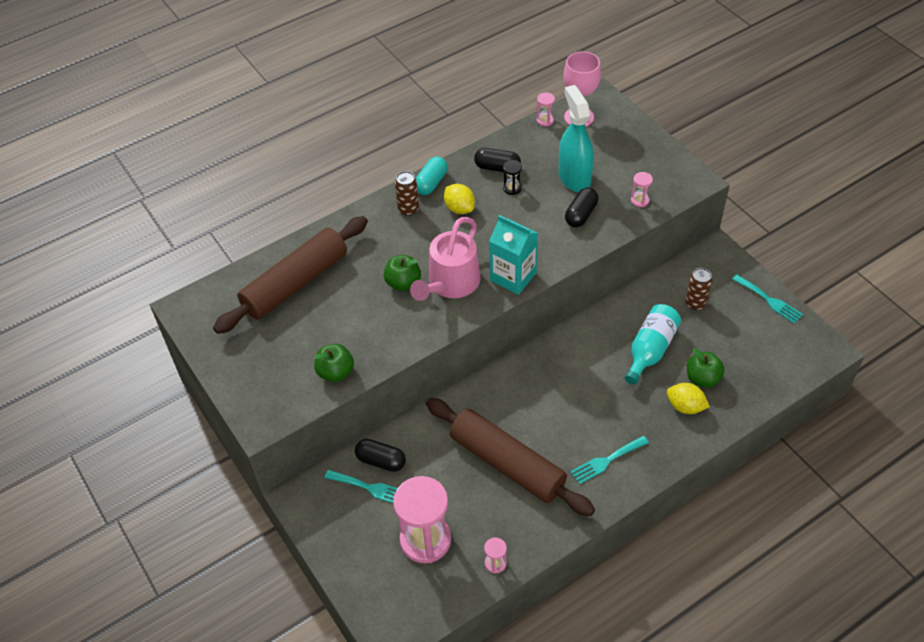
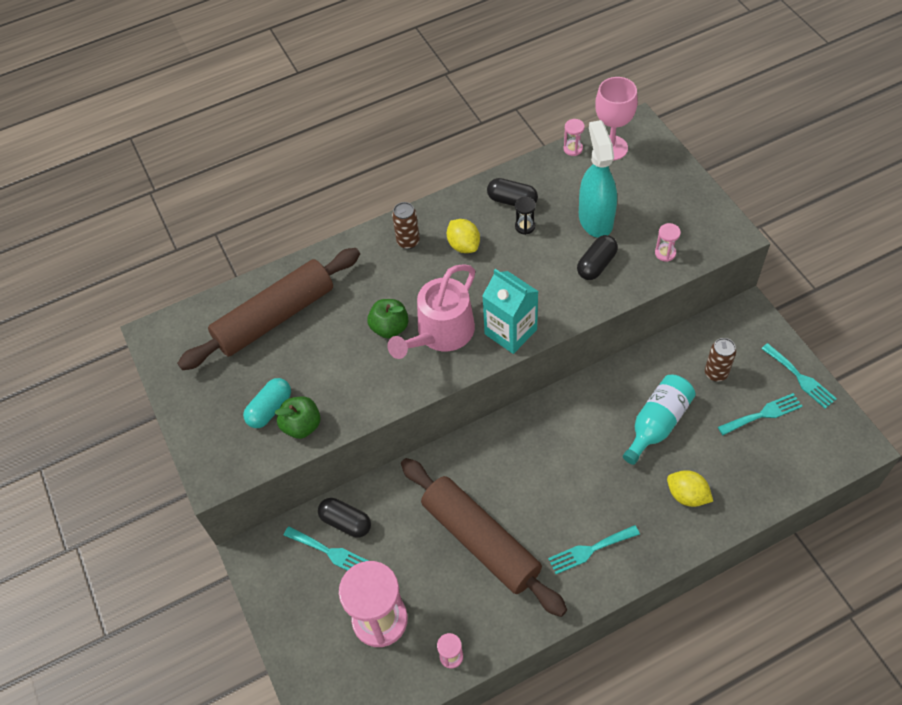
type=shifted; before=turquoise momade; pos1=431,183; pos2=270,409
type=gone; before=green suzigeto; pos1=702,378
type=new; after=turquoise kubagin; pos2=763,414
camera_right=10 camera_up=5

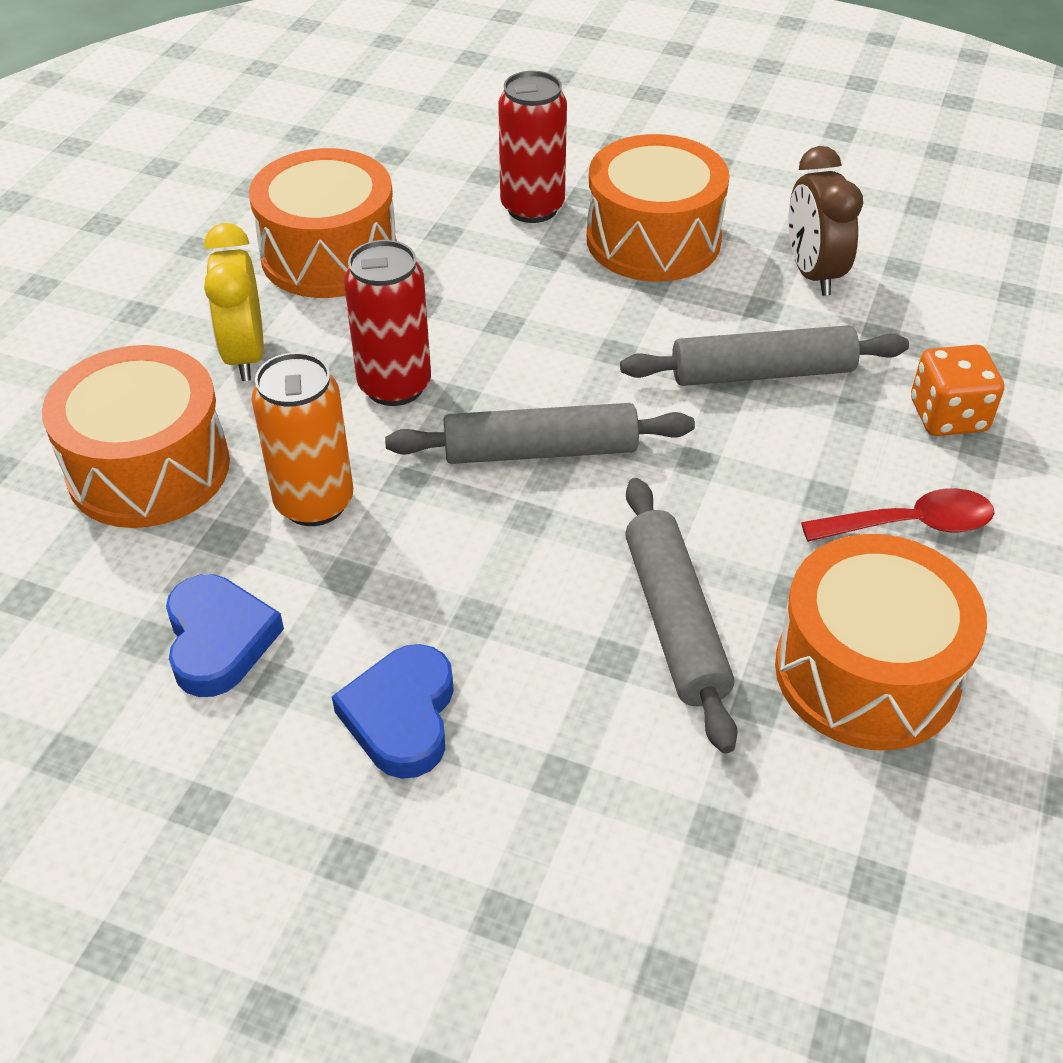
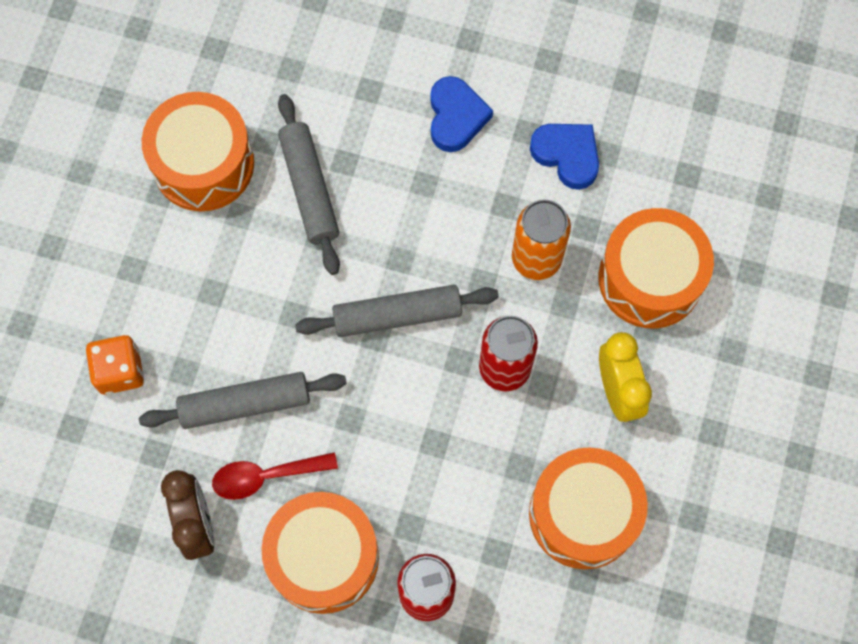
type=shifted; before=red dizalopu; pos1=910,524; pos2=265,476
type=rotated; before=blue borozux; pos1=219,640; pos2=567,155; turn=150
camera_right=175 camera_up=25

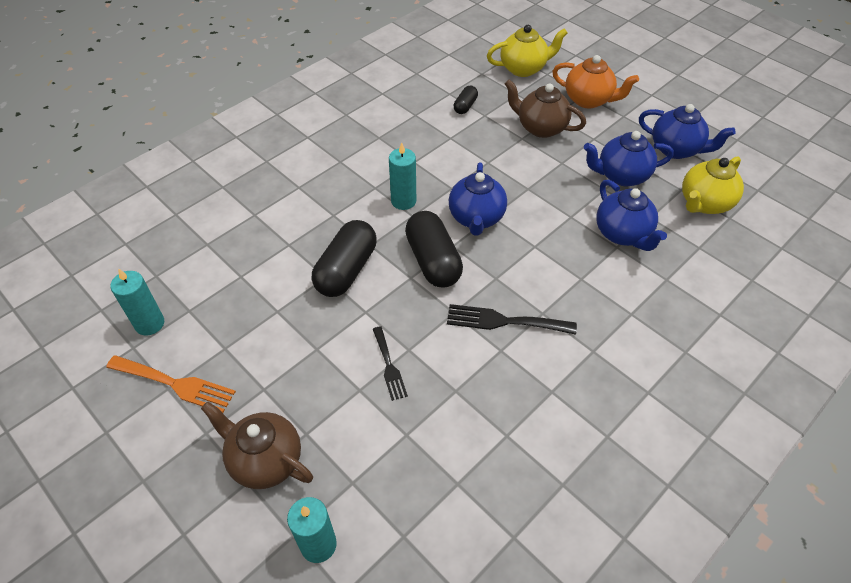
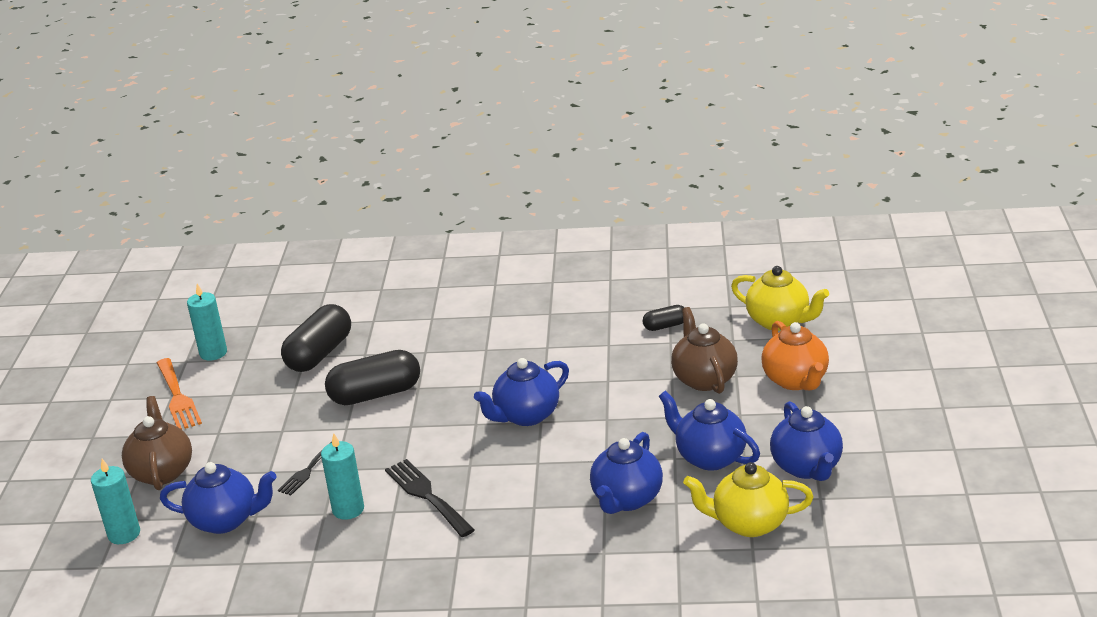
type=shifted; before=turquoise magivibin; pos1=403,201; pos2=348,509
type=shifted; before=black momade; pos1=433,261; pos2=319,354
type=new; after=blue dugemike; pos2=225,520
camera_right=50 camera_up=-20

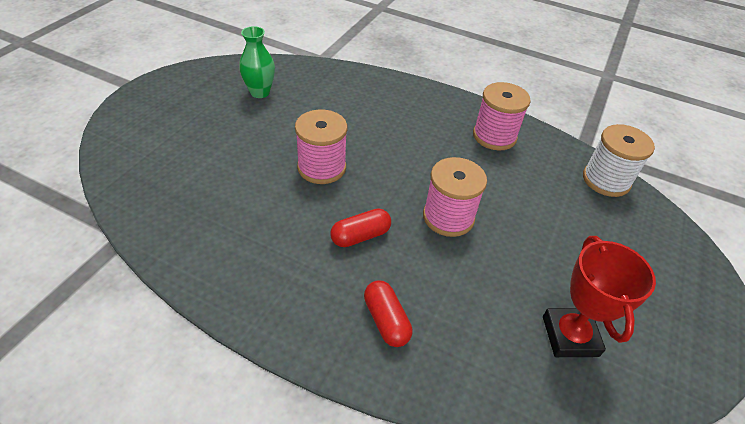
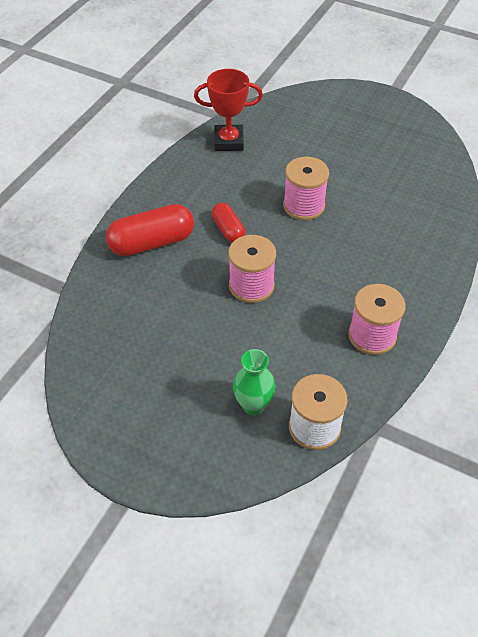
type=shifted; before=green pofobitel; pos1=260,92; pos2=253,405
type=shifted; before=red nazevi; pos1=570,336; pos2=228,141
type=scaled; before=red momade; pos1=386,320; pos2=152,242; scale=1.74
camera_right=95 camera_up=5

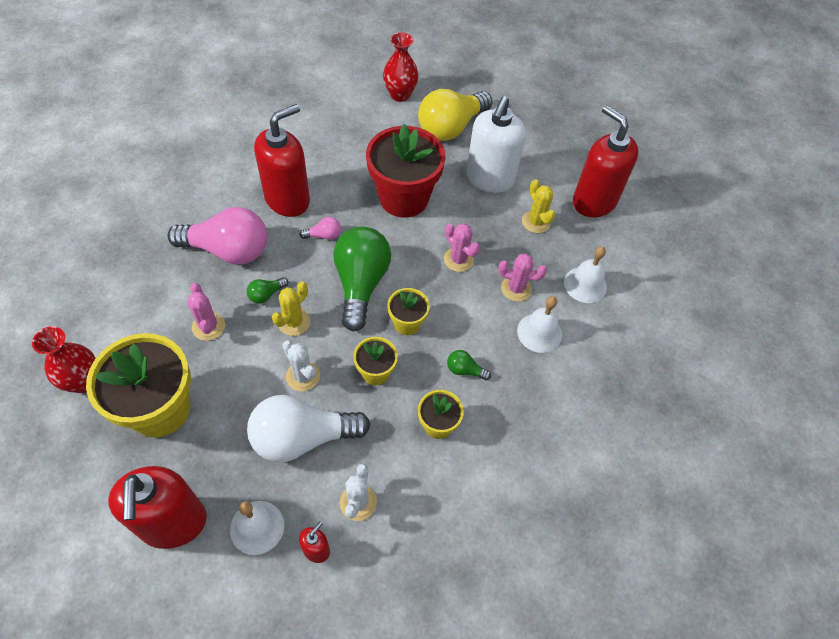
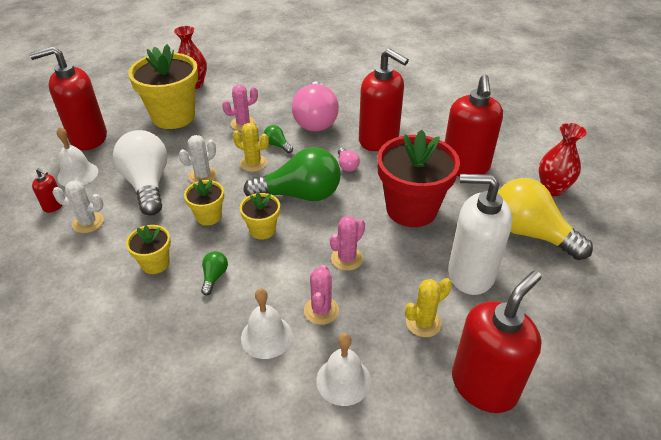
type=new; after=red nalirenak; pos2=465,167
camera_right=85 camera_up=-15

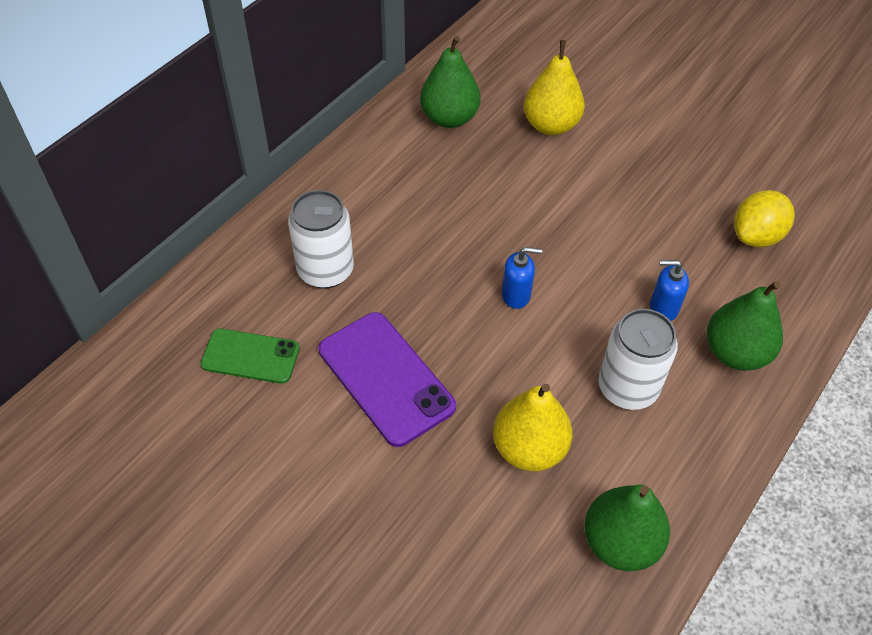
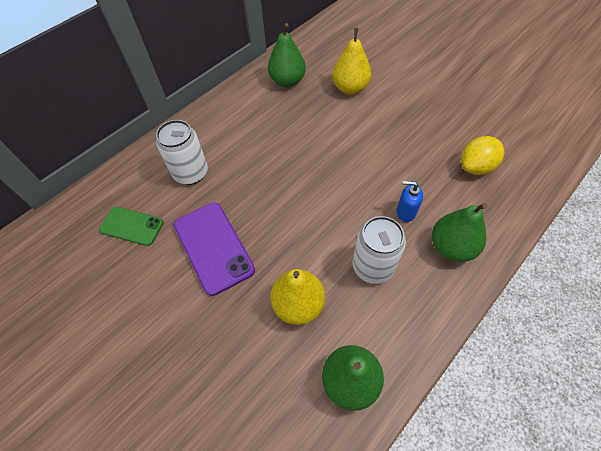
type=gone; before=blue nalirenak; pos1=516,295
camera_right=10 camera_up=5

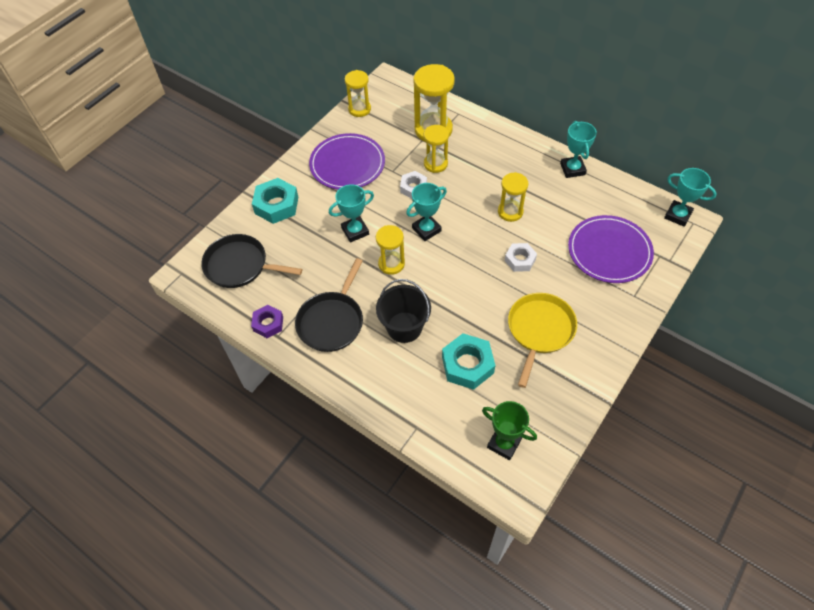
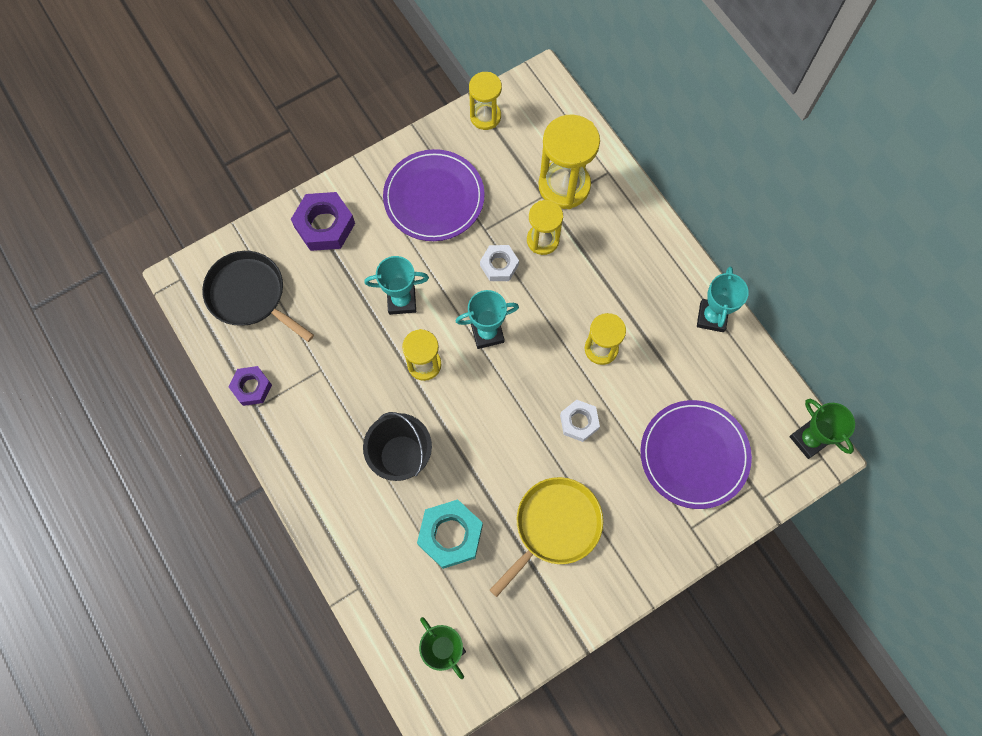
type=repainted; before=turquoise nazevi; after=green nazevi; pos1=677,215; pos2=809,439
type=repainted; before=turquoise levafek; after=purple levafek; pos1=276,205; pos2=325,225
type=gone; before=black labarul; pos1=332,321
camera_right=20 camera_up=15

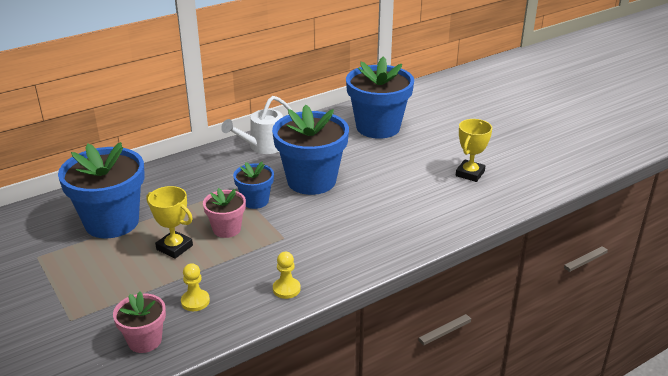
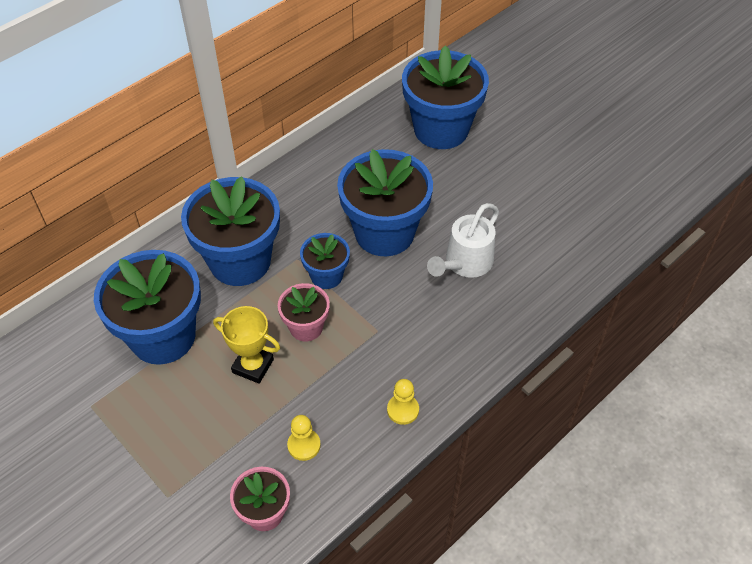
type=shifted; before=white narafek; pos1=262,147; pos2=464,264
type=gone; before=yellow nazevi; pos1=470,174
type=new; after=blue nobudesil; pos2=240,261
camera_right=-10 camera_up=20

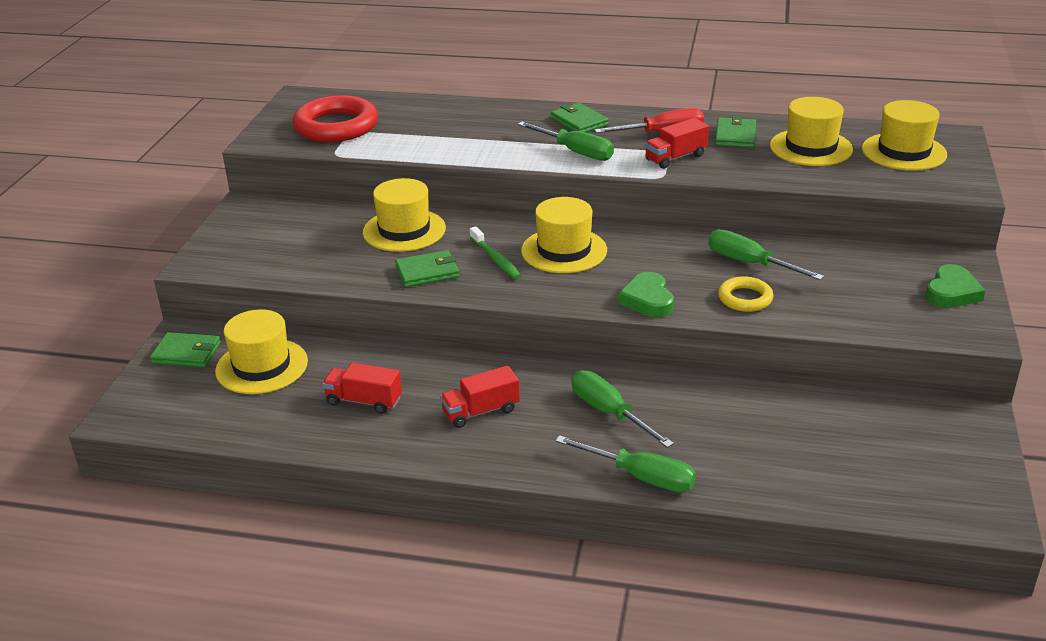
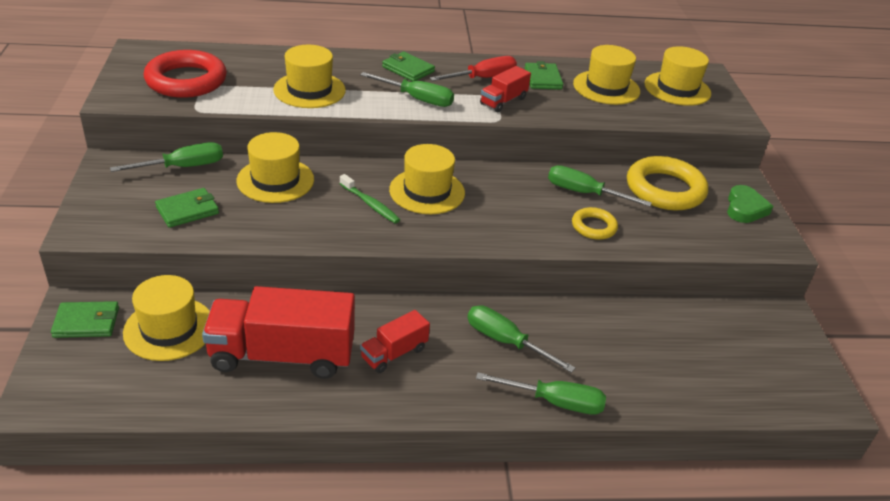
type=shifted; before=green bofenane; pos1=427,272; pos2=187,210
type=gone; before=green borozux; pos1=647,300
type=scaled; before=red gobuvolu; pos1=364,401; pos2=282,355; scale=2.02
type=new; after=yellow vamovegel; pos2=309,90
type=new; after=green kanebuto; pos2=183,167
type=new; after=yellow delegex; pos2=665,189
camera_right=-20 camera_up=5

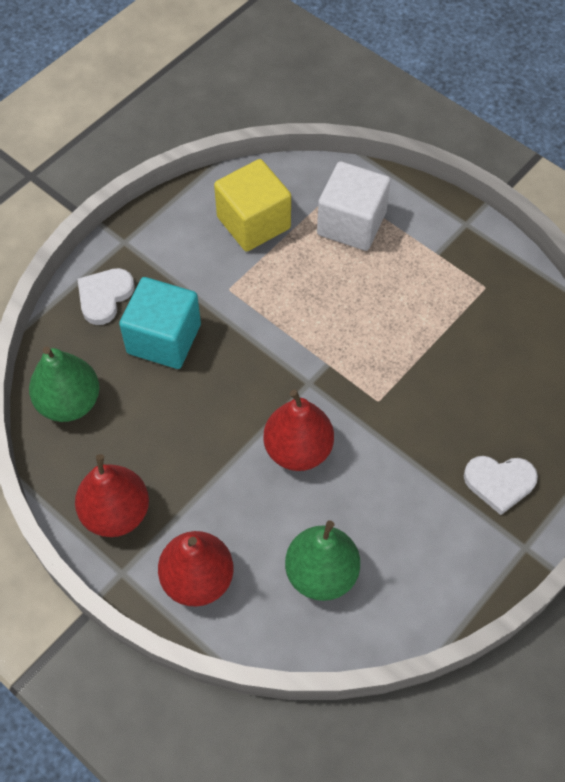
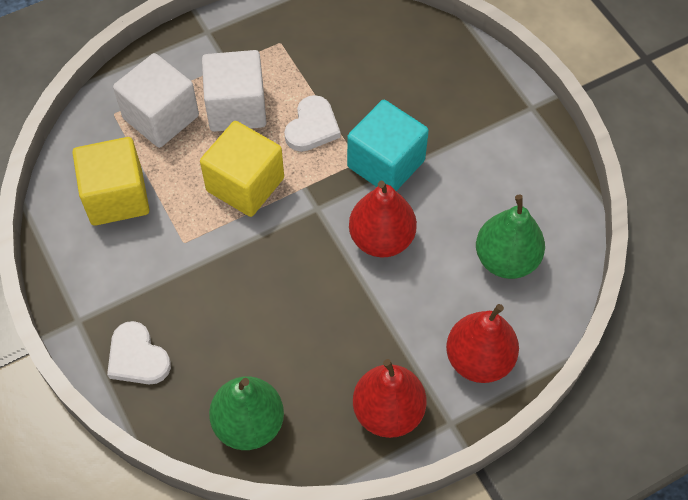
type=shifted; before=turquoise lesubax; pos1=164,339; pos2=386,164
type=shifted; before=white borozux; pos1=499,483; pos2=312,127
type=new; after=white lesubax; pos2=237,108
type=new; after=yellow lesubax; pos2=245,184
camera_right=-70 camera_up=0

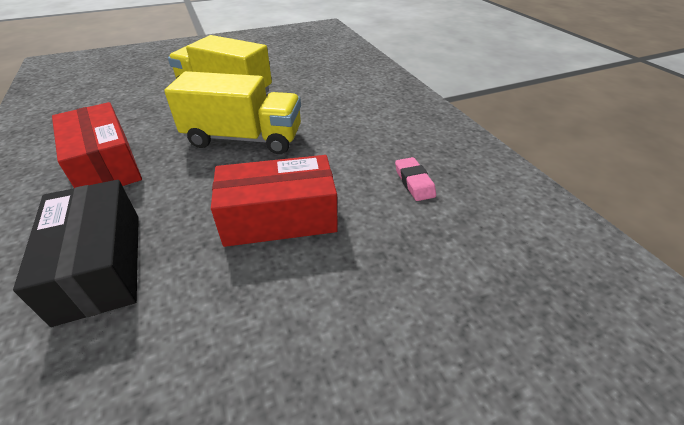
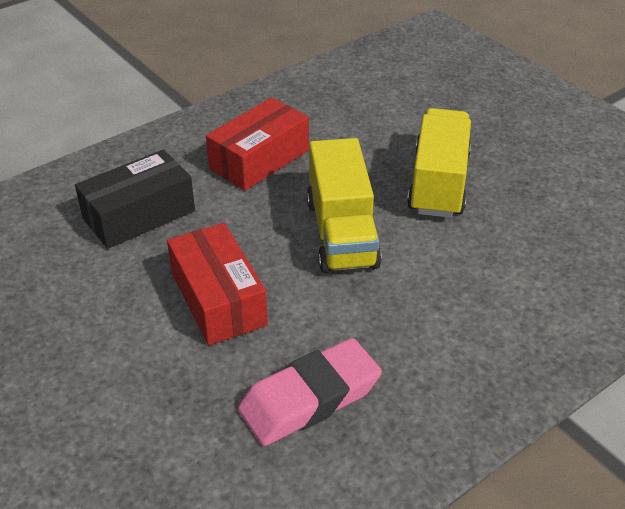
type=scaled; before=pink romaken; pos1=414,182; pos2=310,399; scale=2.04
camera_right=75 camera_up=0

